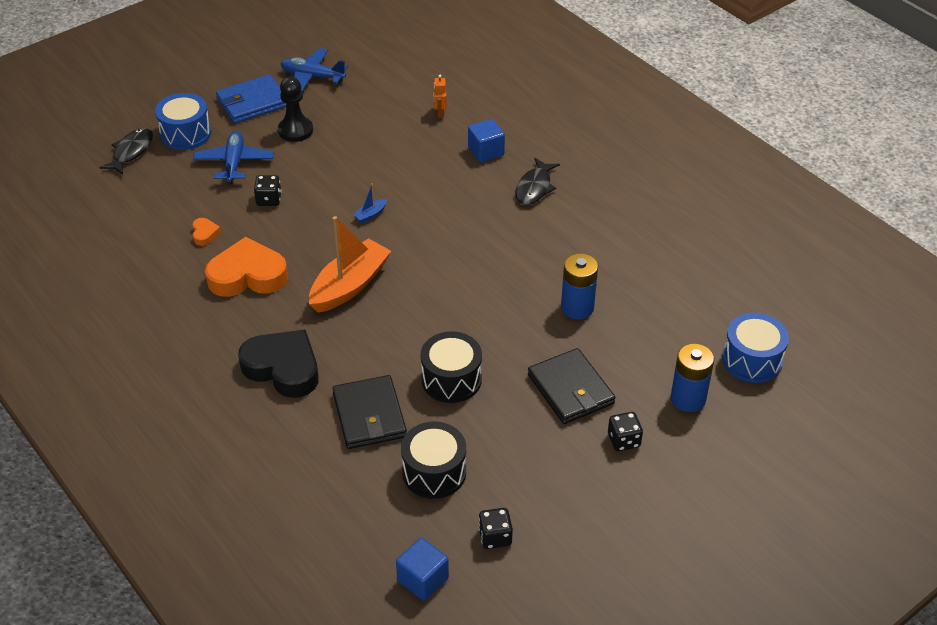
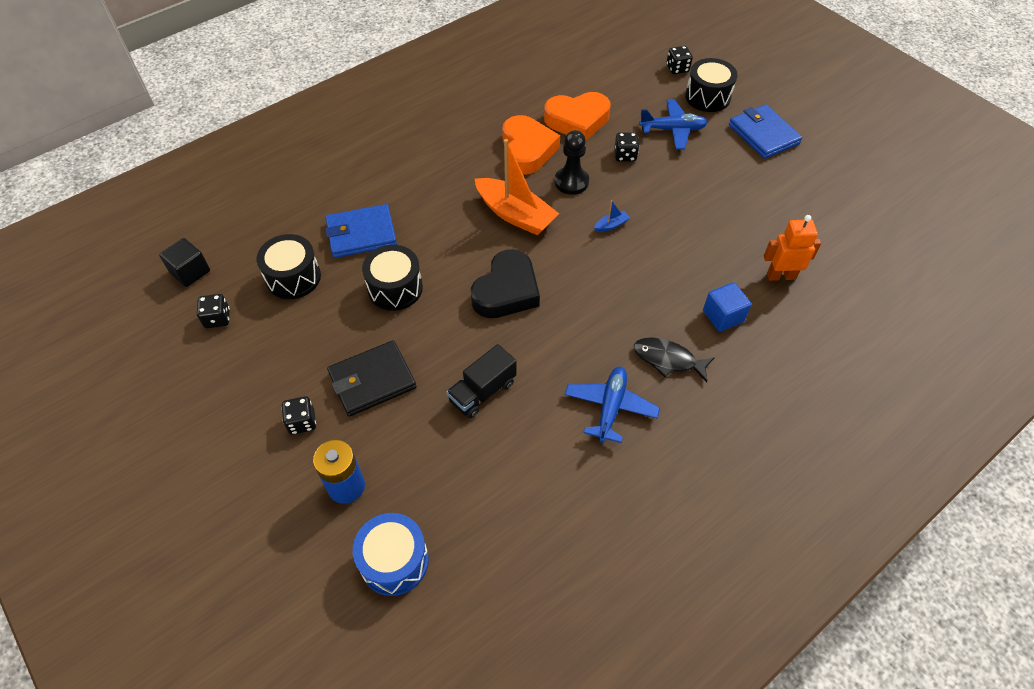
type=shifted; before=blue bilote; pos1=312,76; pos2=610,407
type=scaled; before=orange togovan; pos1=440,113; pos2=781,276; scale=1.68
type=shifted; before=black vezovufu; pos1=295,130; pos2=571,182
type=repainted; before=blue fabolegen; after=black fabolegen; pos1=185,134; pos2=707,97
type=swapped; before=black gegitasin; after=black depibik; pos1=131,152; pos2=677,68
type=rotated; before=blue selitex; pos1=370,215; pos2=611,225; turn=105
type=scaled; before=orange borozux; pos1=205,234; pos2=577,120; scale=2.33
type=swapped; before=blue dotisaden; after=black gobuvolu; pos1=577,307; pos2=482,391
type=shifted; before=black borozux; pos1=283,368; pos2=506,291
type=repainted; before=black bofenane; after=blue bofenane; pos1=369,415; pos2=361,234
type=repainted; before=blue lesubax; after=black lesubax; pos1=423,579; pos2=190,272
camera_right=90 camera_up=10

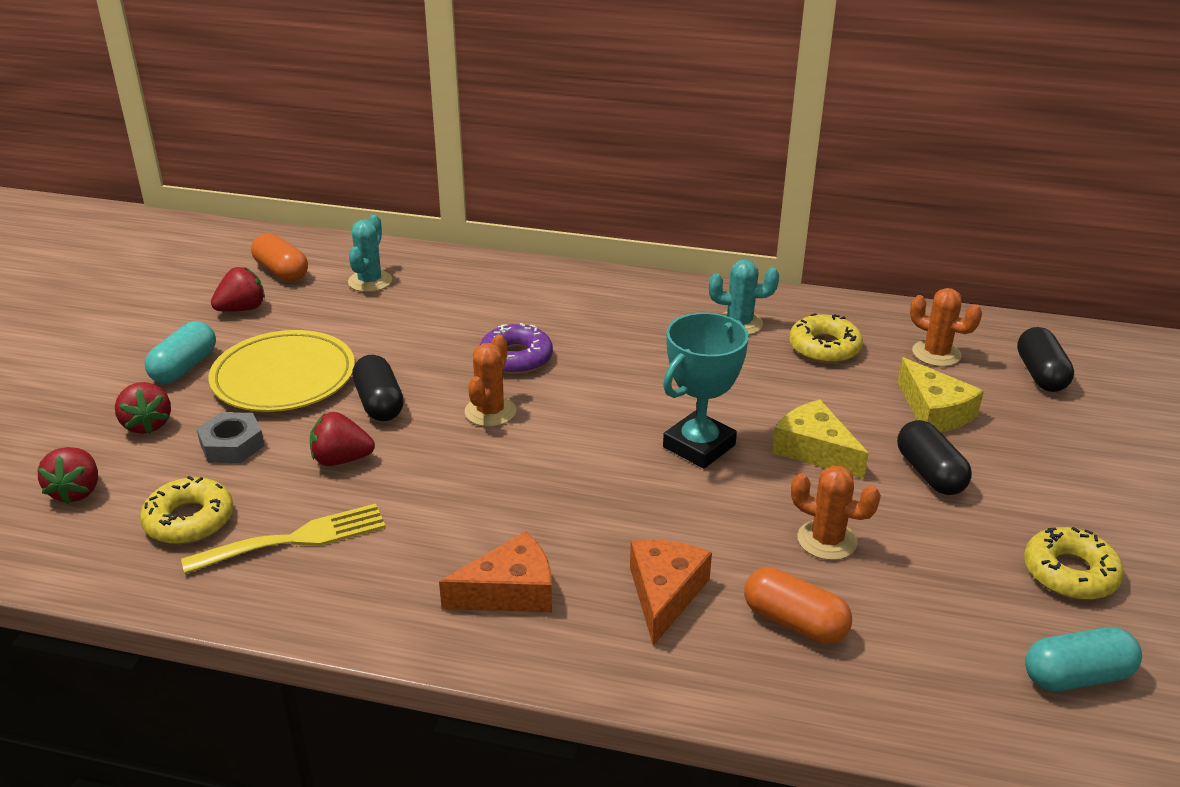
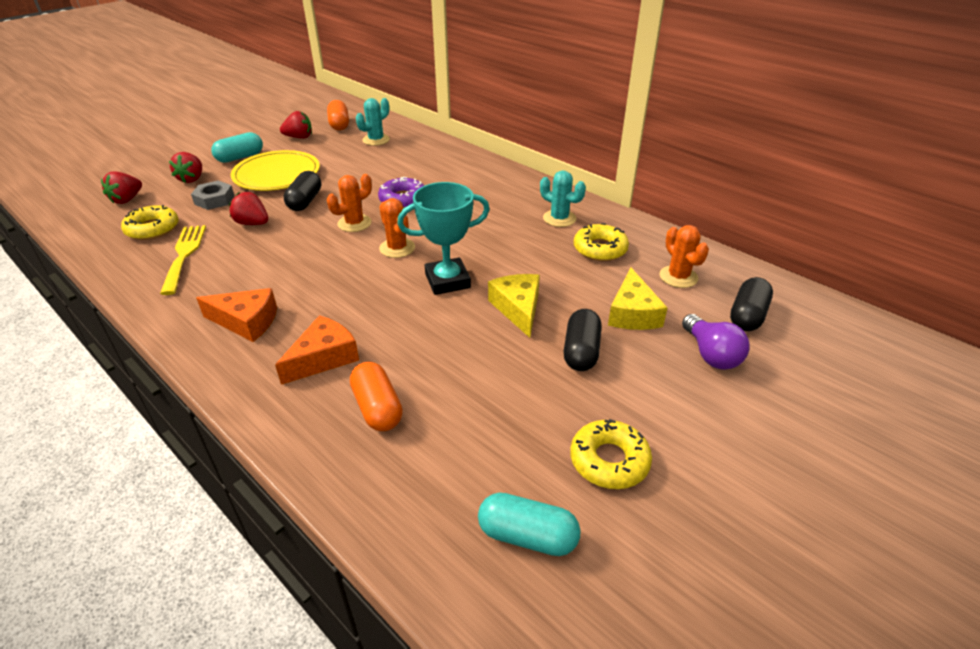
type=shifted; before=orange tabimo; pos1=827,540; pos2=397,248
type=rotated; before=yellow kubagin; pos1=296,539; pos2=184,255; turn=-105
type=new; after=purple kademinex; pos2=711,354
camera_right=30 camera_up=5

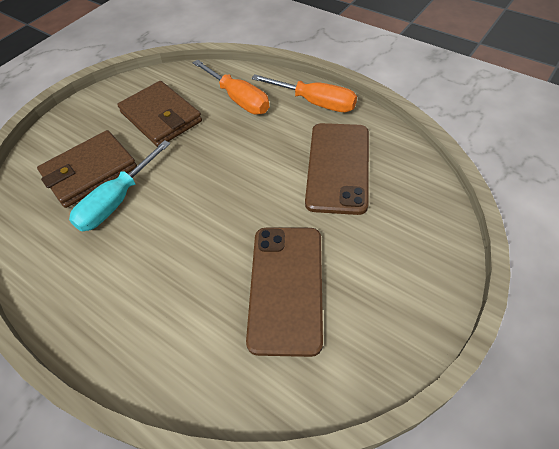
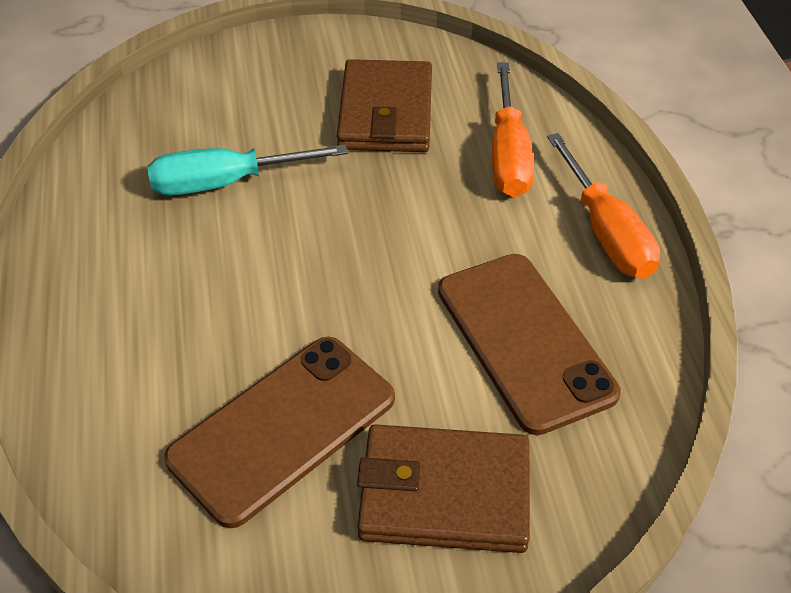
type=rotated; before=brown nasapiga; pos1=338,167; pos2=525,341; turn=-75
type=shifted; before=brown bofenane; pos1=90,171; pos2=444,493
camera_right=40 camera_up=-5

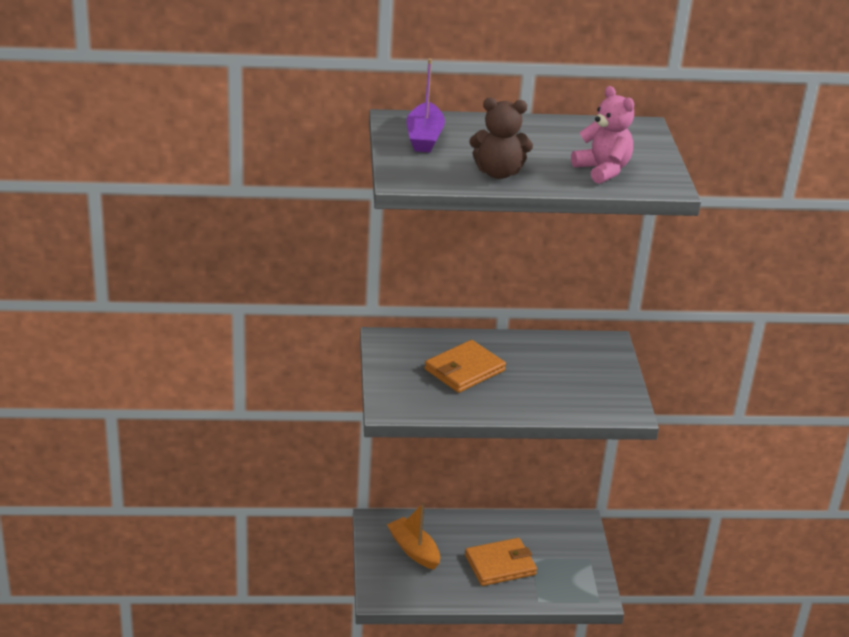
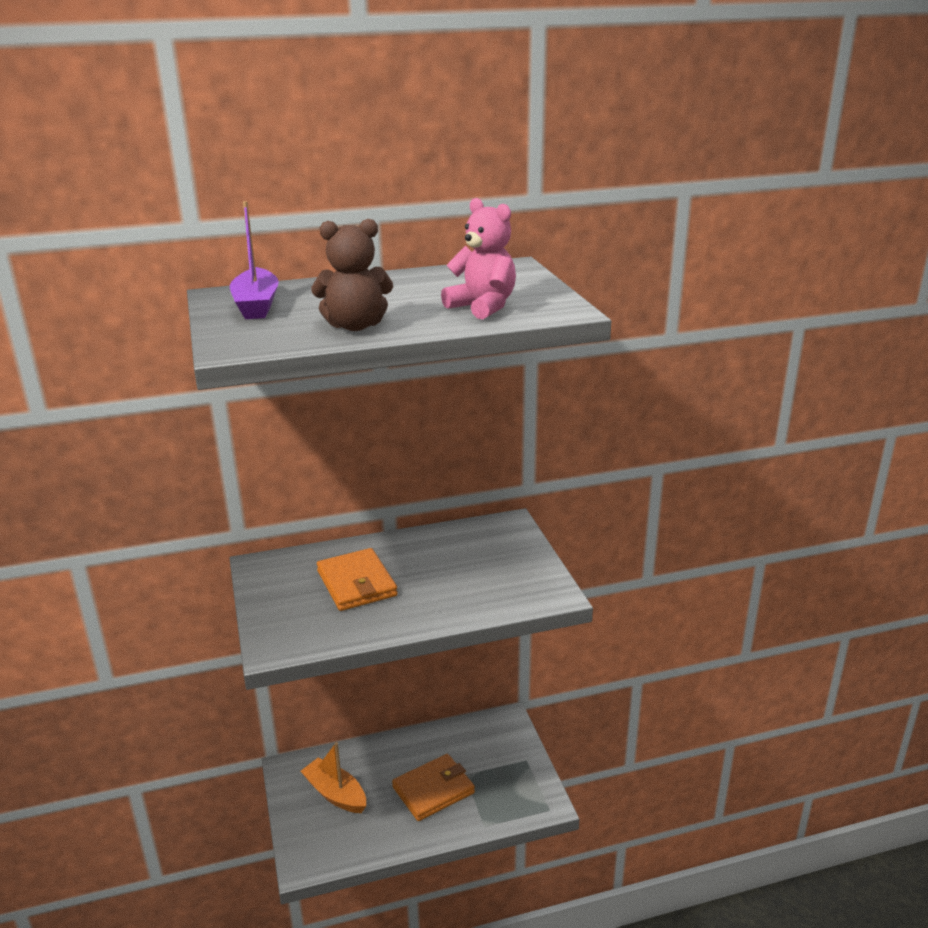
type=rotated; before=orange bofenane; pos1=464,370; pos2=357,583; turn=-60
camera_right=-10 camera_up=-5

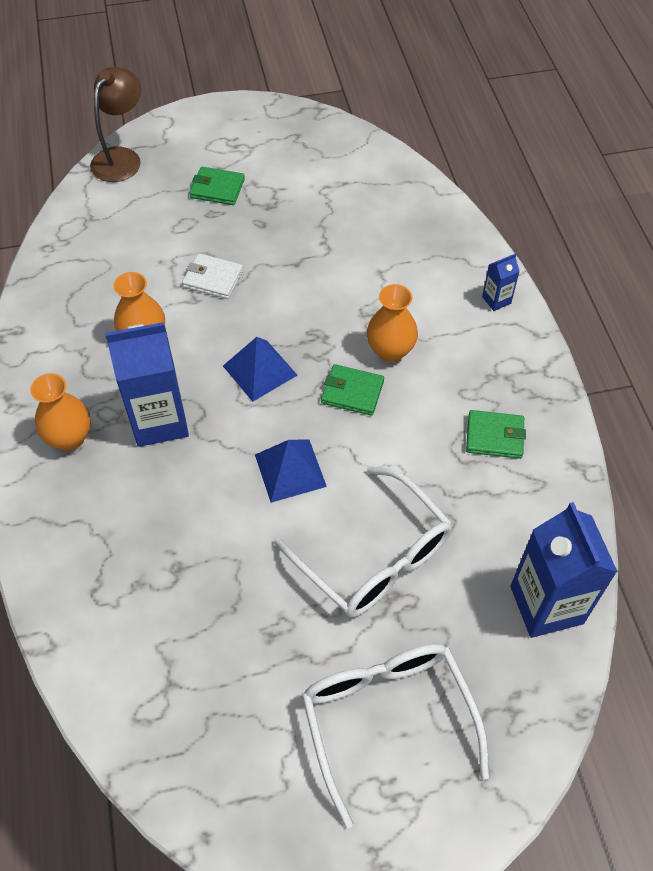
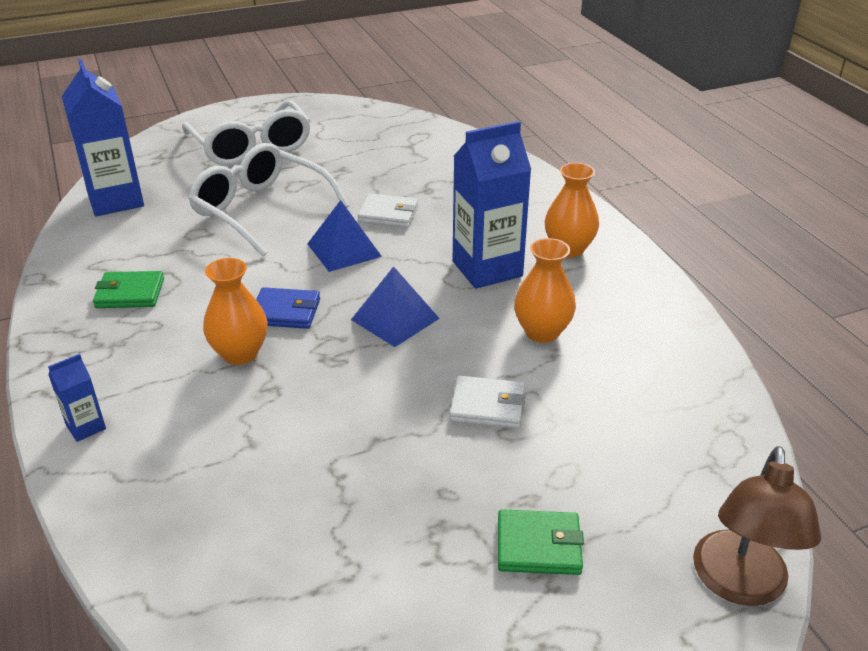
type=repainted; before=green bofenane; after=blue bofenane; pos1=352,392; pos2=285,311
type=new; after=white bofenane; pos2=388,214
camera_right=170 camera_up=-20

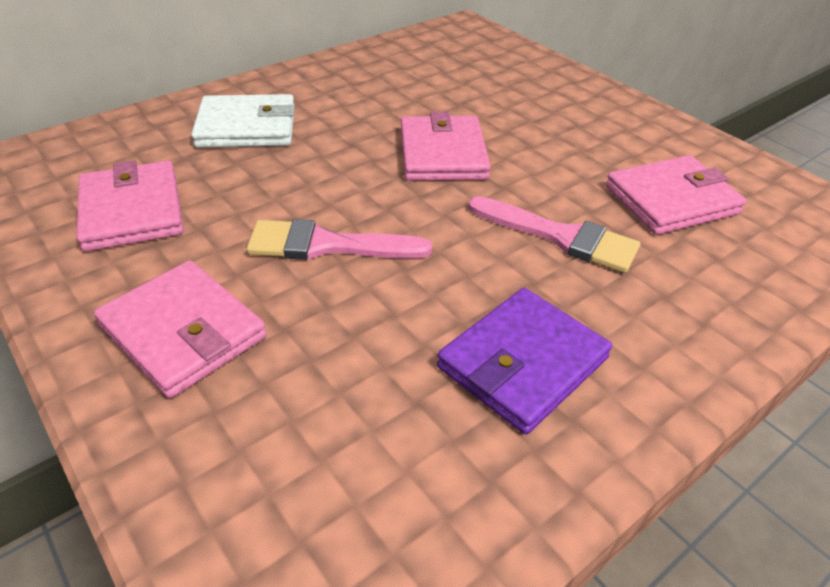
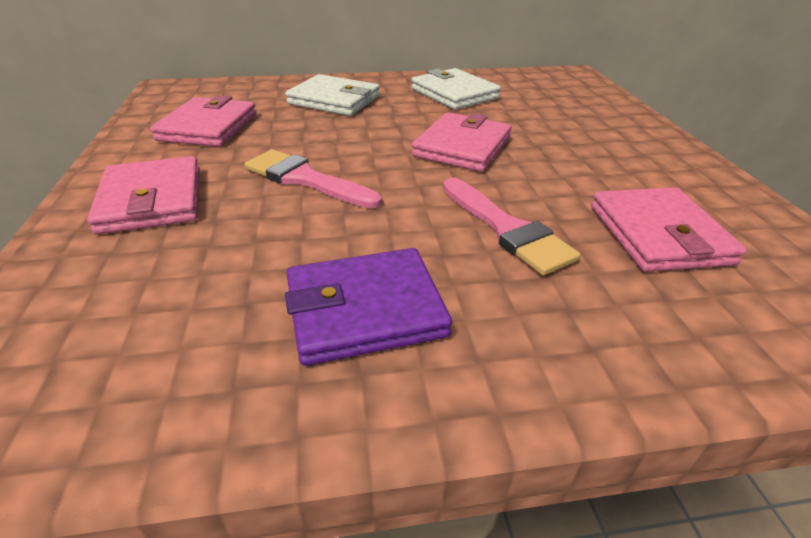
type=rotated; before=pink bofenane; pos1=671,200; pos2=658,234; turn=75
type=new; after=white bofenane; pos2=454,93
camera_right=30 camera_up=-5

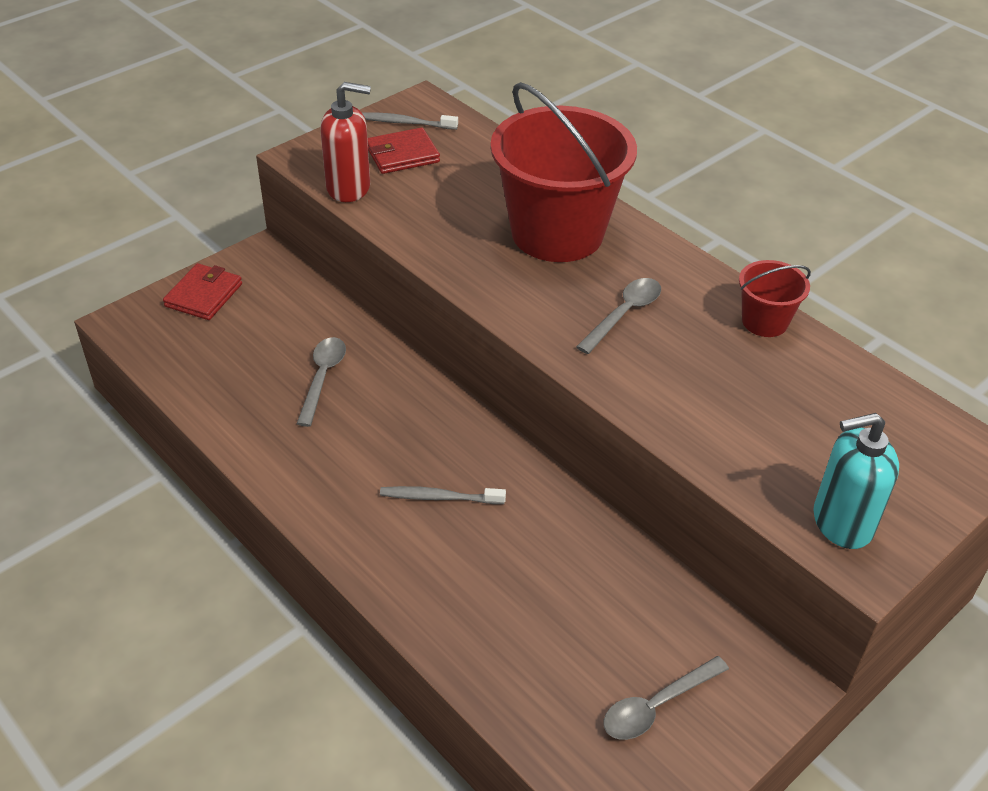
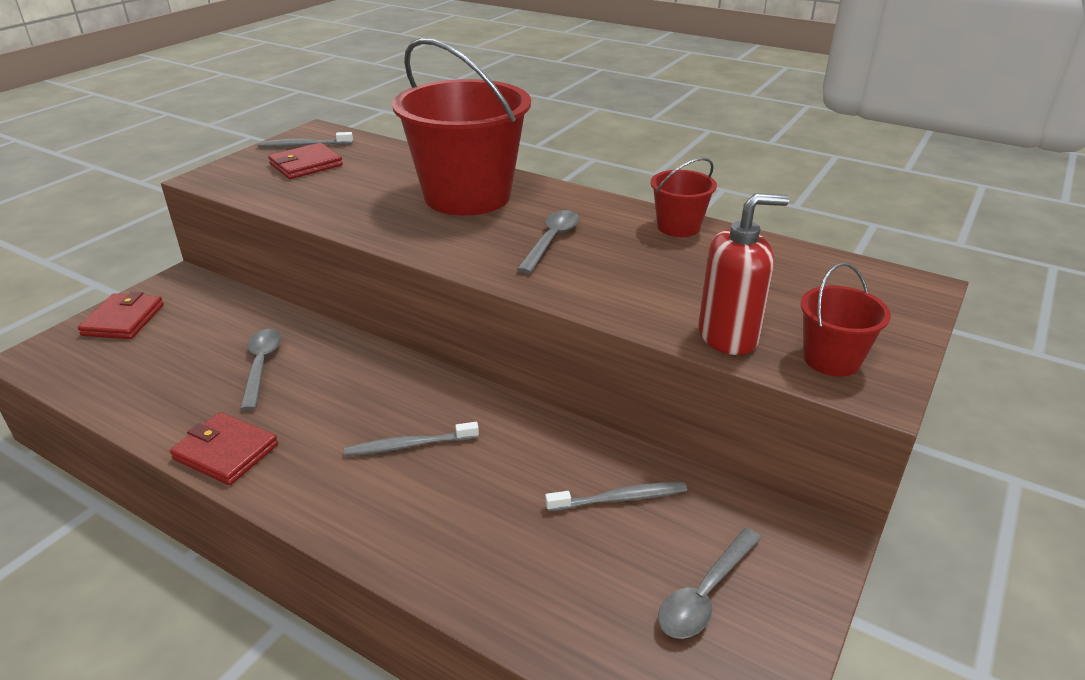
type=shifted; before=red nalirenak; pos1=349,188; pos2=728,336
type=swapped; before=turquoise nalirenak; after=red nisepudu; pos1=841,523; pos2=831,359
type=new; after=red bofenane; pos2=226,452
type=new; after=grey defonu; pos2=620,499
camera_right=-15 camera_up=-10

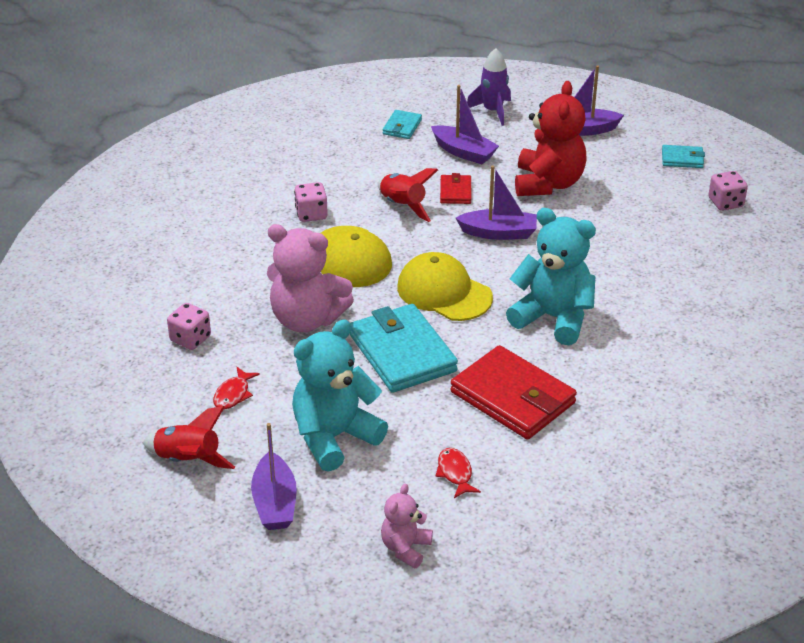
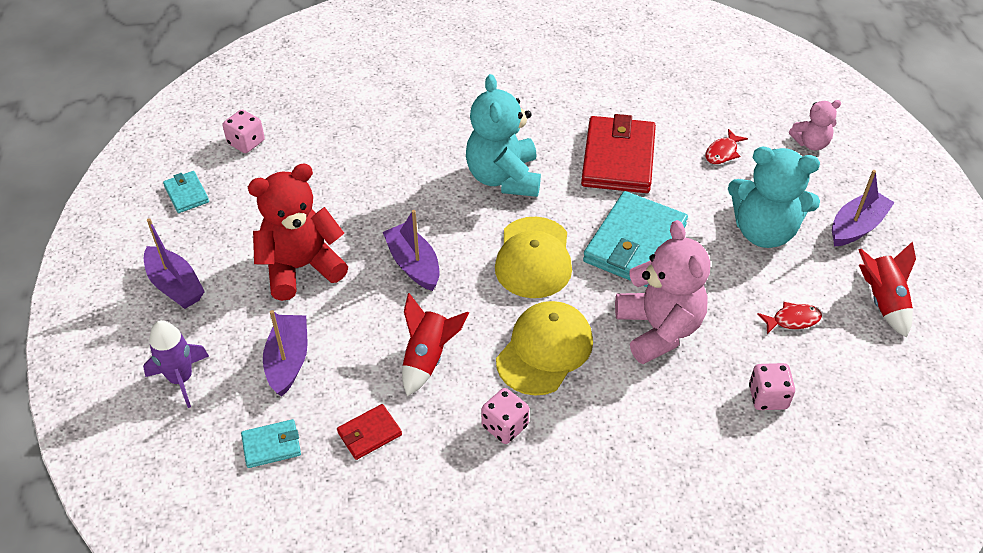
type=shifted; before=red bofenane; pos1=455,192; pos2=369,434
camera_right=-125 camera_up=10

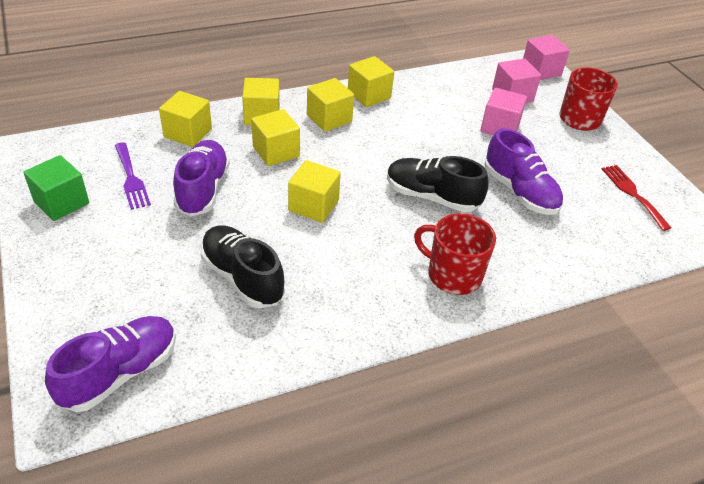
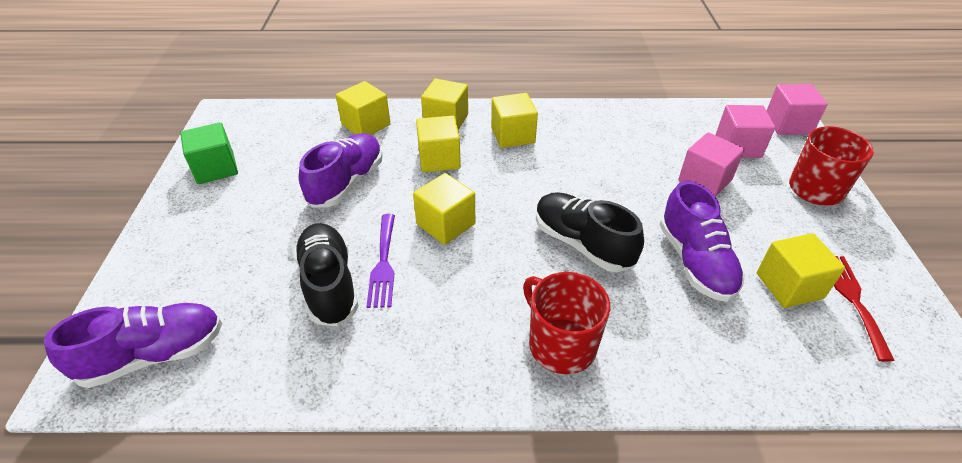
type=shifted; before=yellow lesubax; pos1=369,95; pos2=789,286
type=shifted; before=purple kubagin; pos1=131,178; pos2=383,264
camera_right=25 camera_up=0

